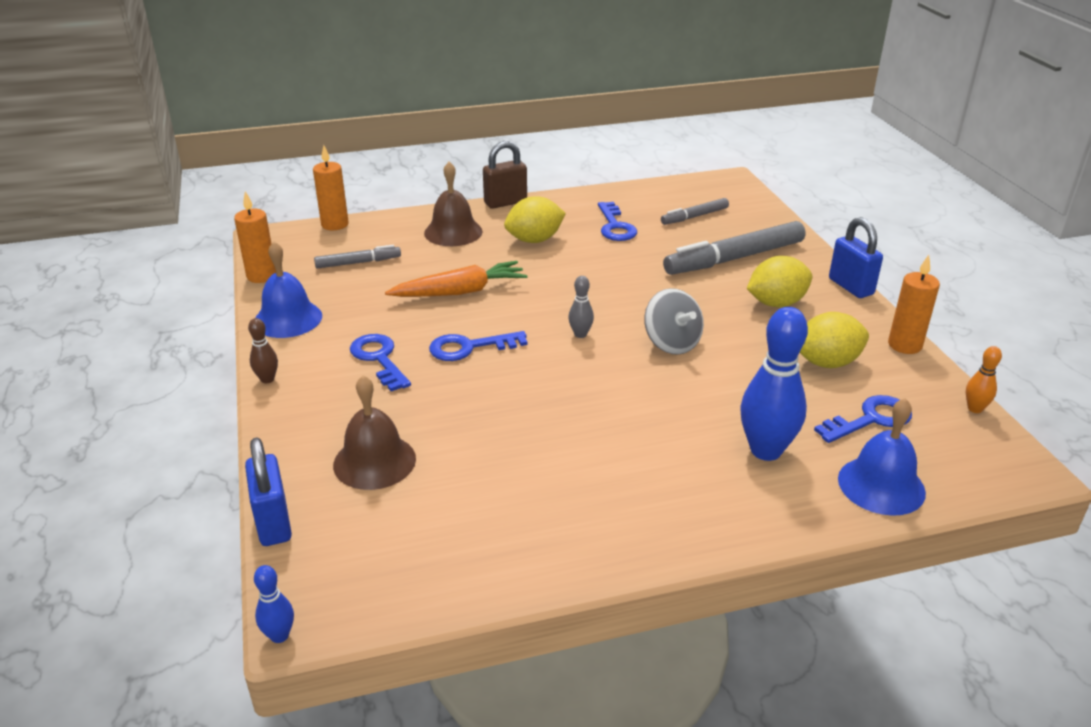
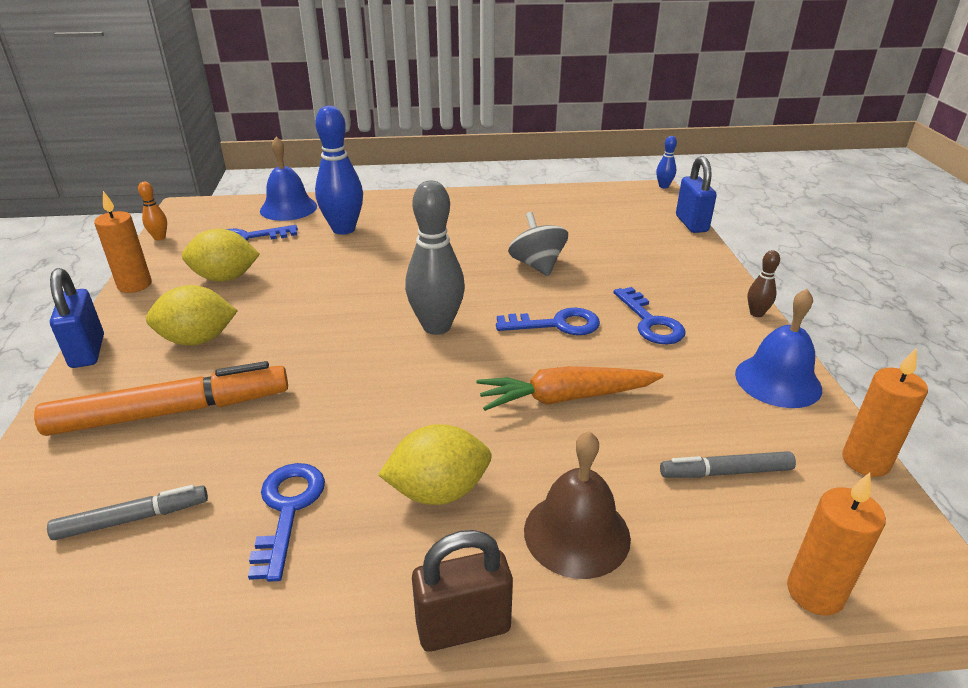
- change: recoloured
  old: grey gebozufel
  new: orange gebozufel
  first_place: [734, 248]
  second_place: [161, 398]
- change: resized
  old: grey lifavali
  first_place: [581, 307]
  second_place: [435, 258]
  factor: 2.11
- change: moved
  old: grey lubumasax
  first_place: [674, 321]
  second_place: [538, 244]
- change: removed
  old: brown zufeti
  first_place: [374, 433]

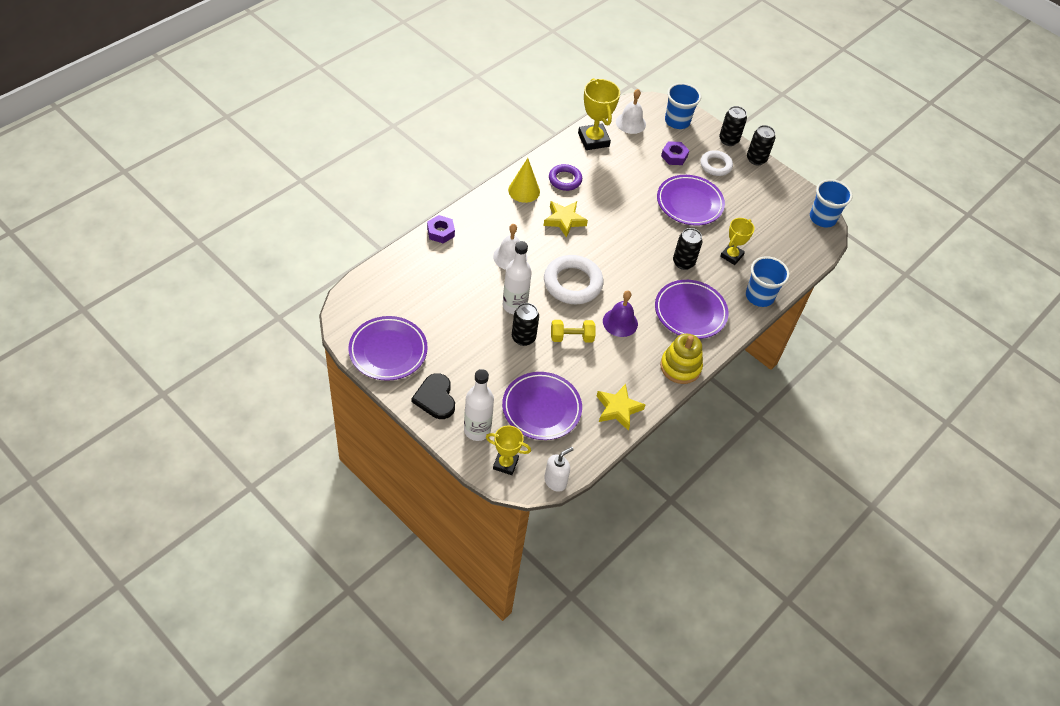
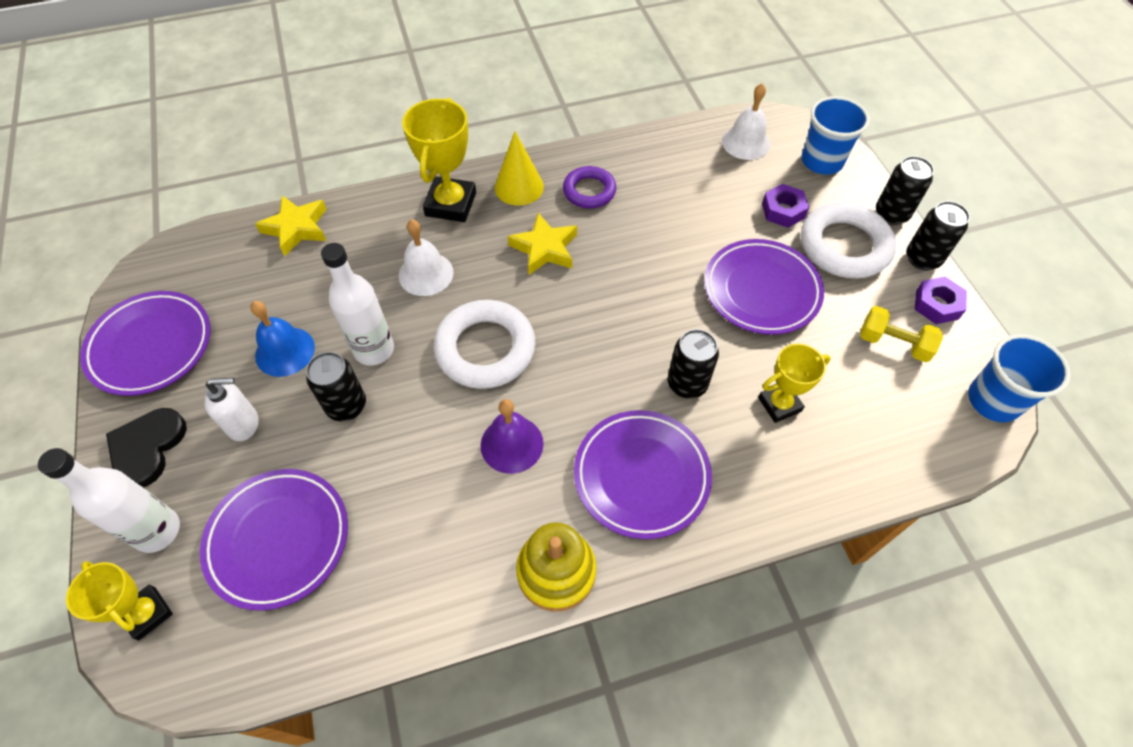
- change: moved
  old: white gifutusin
  first_place: [559, 469]
  second_place: [231, 409]
- change: added
  new: blue zufeti
  second_place: [282, 339]
- change: moved
  old: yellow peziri
  first_place: [621, 407]
  second_place: [291, 226]
- change: moved
  old: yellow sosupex
  first_place: [599, 114]
  second_place: [439, 160]
- change: resized
  old: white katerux
  first_place: [716, 163]
  second_place: [848, 240]
  factor: 1.64
- change: moved
  old: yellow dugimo
  first_place: [573, 331]
  second_place: [901, 334]
- change: moved
  old: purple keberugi
  first_place: [441, 229]
  second_place: [941, 300]
- change: removed
  old: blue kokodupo
  first_place: [768, 281]

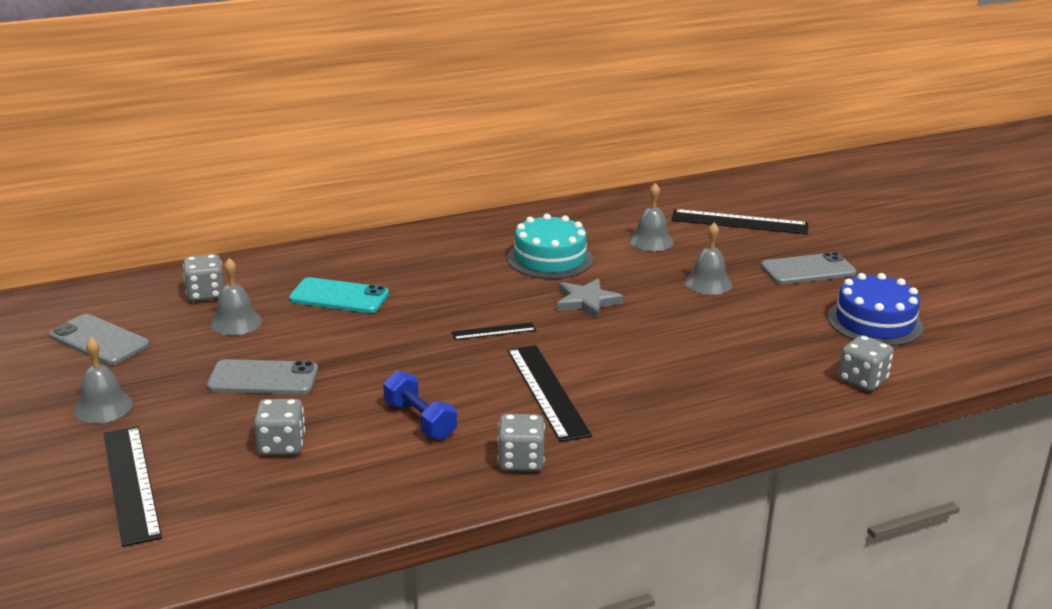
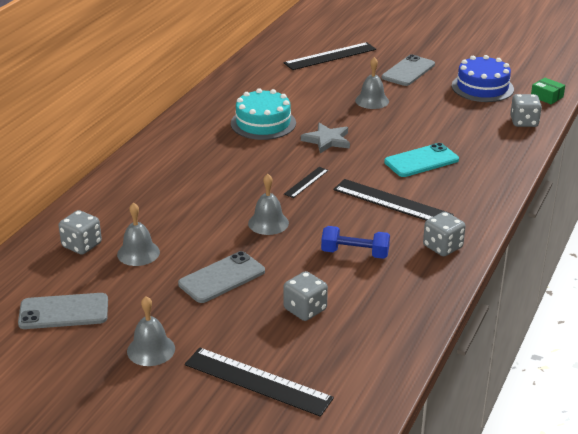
- change: moved
  old: grey zufeti
  first_place: [651, 217]
  second_place: [268, 204]
- change: moved
  old: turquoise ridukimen
  first_place: [339, 295]
  second_place: [421, 160]
- change: added
  new: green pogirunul
  second_place: [548, 91]

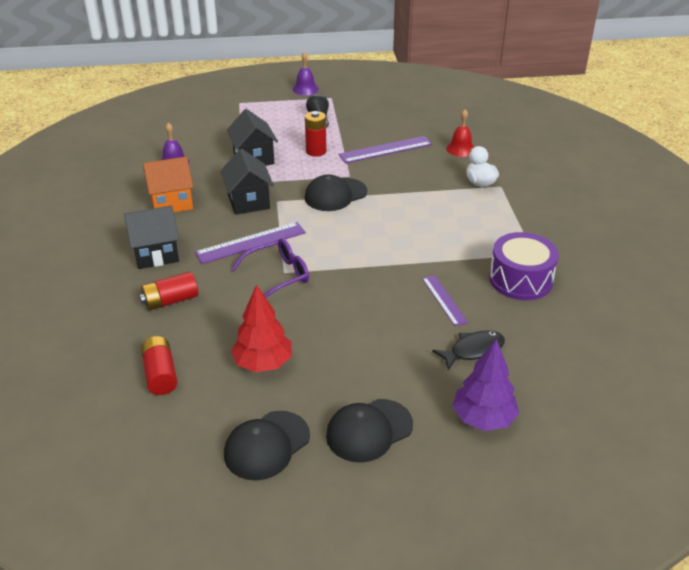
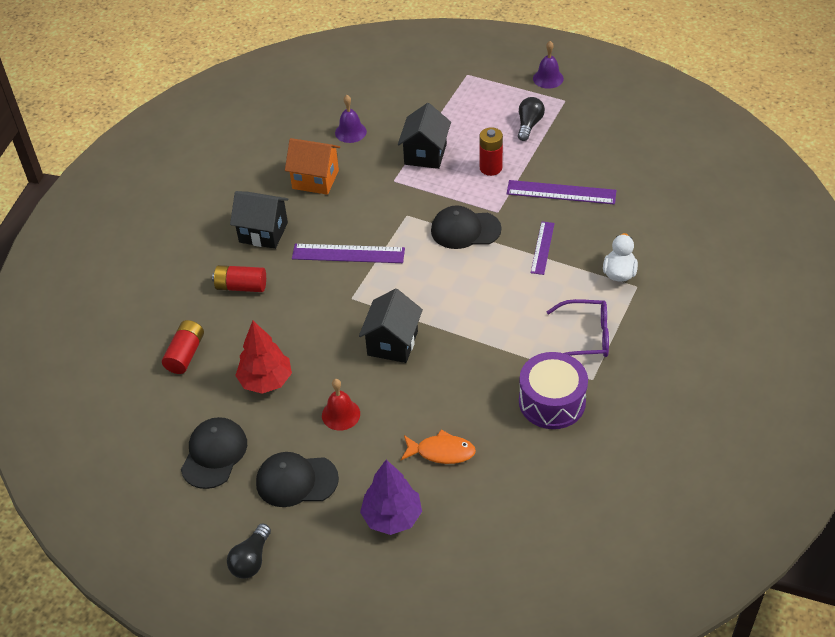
- change: turned
  old: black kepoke
  first_place: [267, 445]
  second_place: [214, 453]
  degrees: 120
- change: added
  new: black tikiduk
  second_place: [249, 551]
- change: moved
  old: red zufeti
  first_place: [460, 133]
  second_place: [341, 405]
- change: moved
  old: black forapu
  first_place: [247, 182]
  second_place: [391, 326]
- change: recoloured
  old: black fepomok
  new: orange fepomok
  first_place: [468, 350]
  second_place: [438, 447]
- change: moved
  old: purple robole
  first_place: [445, 300]
  second_place: [543, 248]
- change: moved
  old: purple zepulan
  first_place: [270, 268]
  second_place: [577, 328]

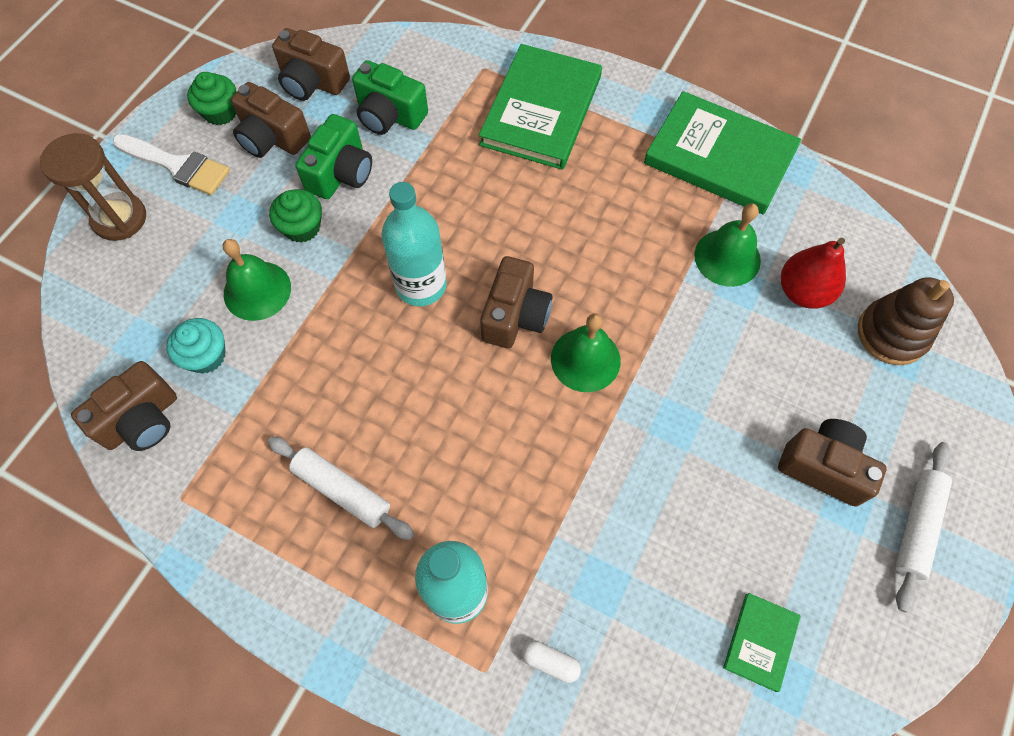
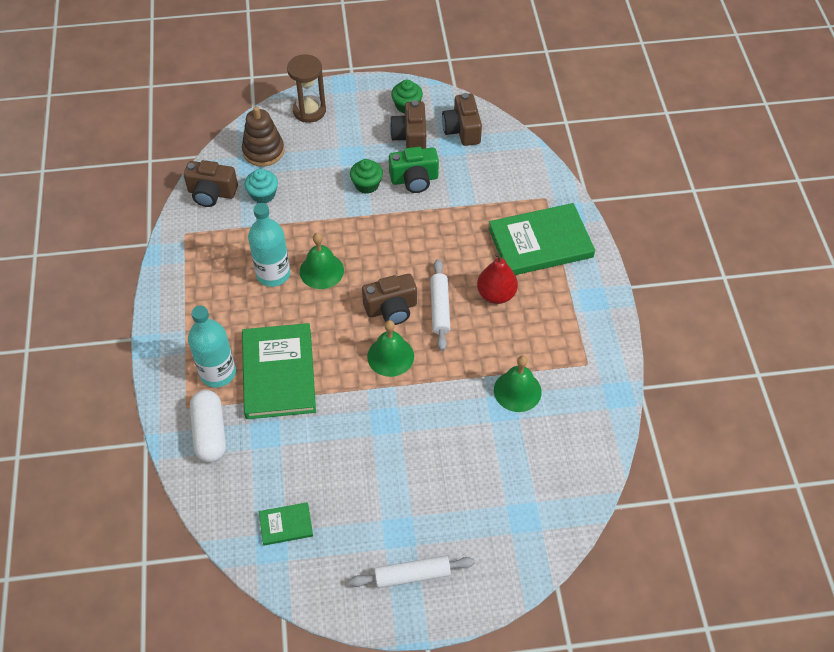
- change: resized
  old: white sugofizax
  first_place: [551, 662]
  second_place: [208, 426]
  factor: 2.13
- change: moved
  old: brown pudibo
  first_place: [906, 321]
  second_place: [263, 136]
- change: moved
  old: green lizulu
  first_place: [722, 153]
  second_place: [279, 371]
- change: moved
  old: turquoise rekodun
  first_place: [414, 244]
  second_place: [269, 245]
- change: moved
  old: green zufeti
  first_place: [257, 280]
  second_place: [322, 261]
- change: moved
  old: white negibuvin
  first_place: [341, 488]
  second_place: [440, 305]
- change: moved
  old: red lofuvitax
  first_place: [813, 273]
  second_place: [497, 278]
- change: removed
  old: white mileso
  first_place: [171, 164]
- change: removed
  old: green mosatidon
  first_place: [390, 97]
- change: removed
  old: brown mosatidon
  first_place: [832, 462]

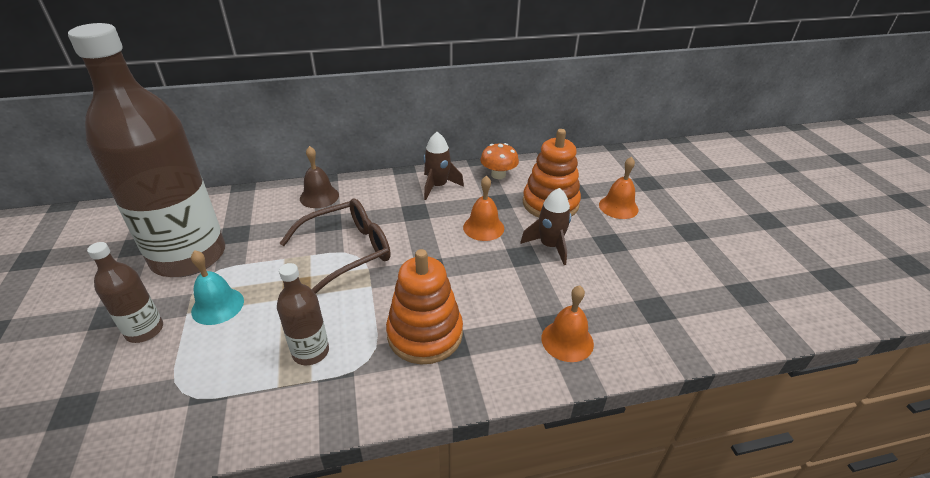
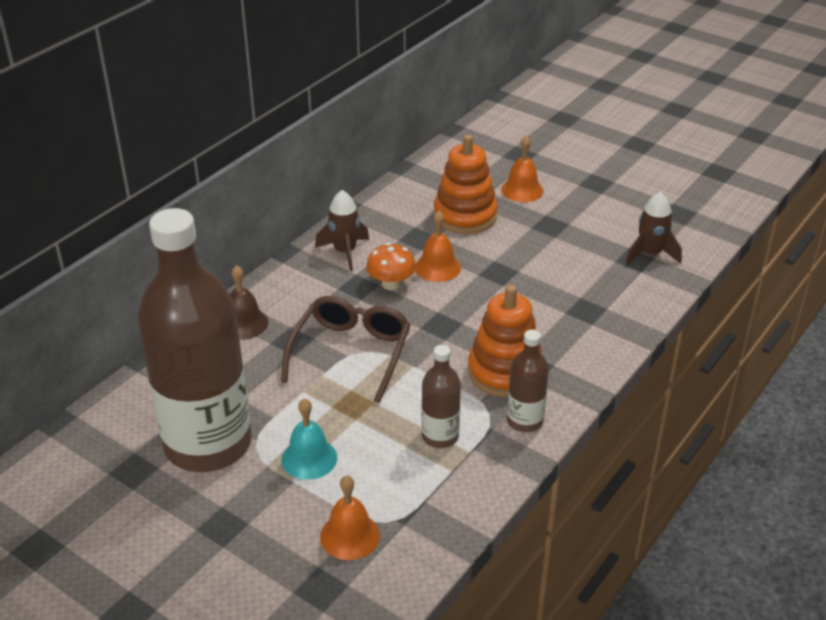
- change: moved
  old: orange zufeti
  first_place: [567, 323]
  second_place: [350, 517]
- change: moved
  old: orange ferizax
  first_place: [499, 161]
  second_place: [391, 266]
- change: moved
  old: brown rekodun
  first_place: [125, 292]
  second_place: [528, 381]
- change: moved
  old: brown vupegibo
  first_place: [545, 226]
  second_place: [653, 228]

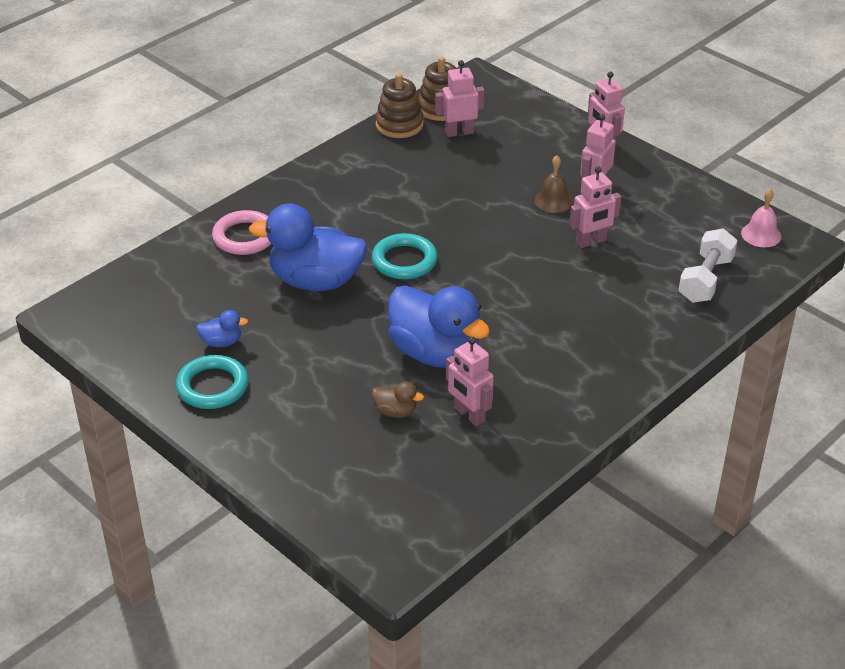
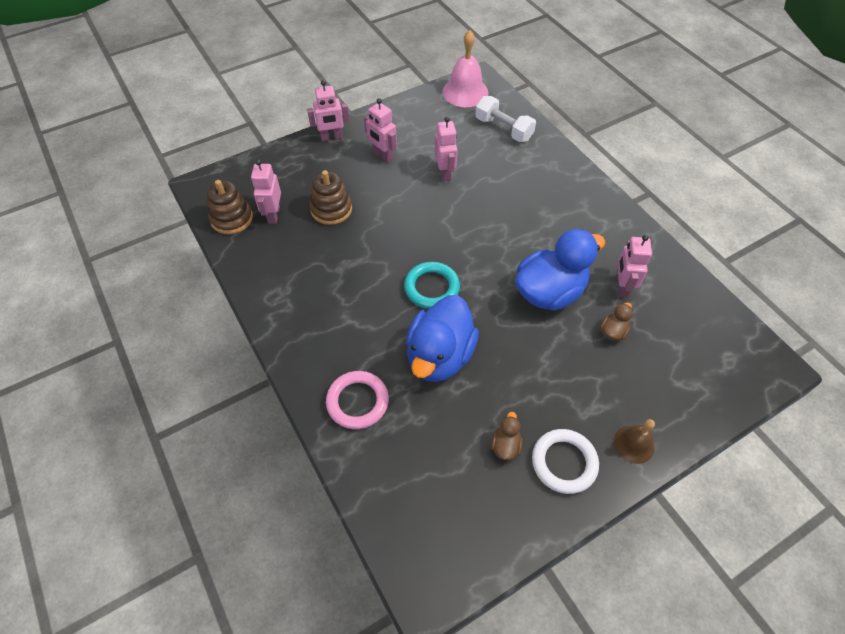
- change: moved
  old: brown pudibo
  first_place: [400, 105]
  second_place: [330, 197]
- change: resized
  old: pink zufeti
  first_place: [761, 218]
  second_place: [465, 68]
  factor: 1.7
- change: recoloured
  old: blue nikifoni
  new: brown nikifoni
  first_place: [222, 328]
  second_place: [507, 436]
- change: recoloured
  old: turquoise katerux
  new: white katerux
  first_place: [212, 382]
  second_place: [565, 461]
- change: moved
  old: brown zufeti
  first_place: [553, 184]
  second_place: [634, 441]
- change: turned
  old: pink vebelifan
  first_place: [470, 381]
  second_place: [634, 266]
  degrees: 120

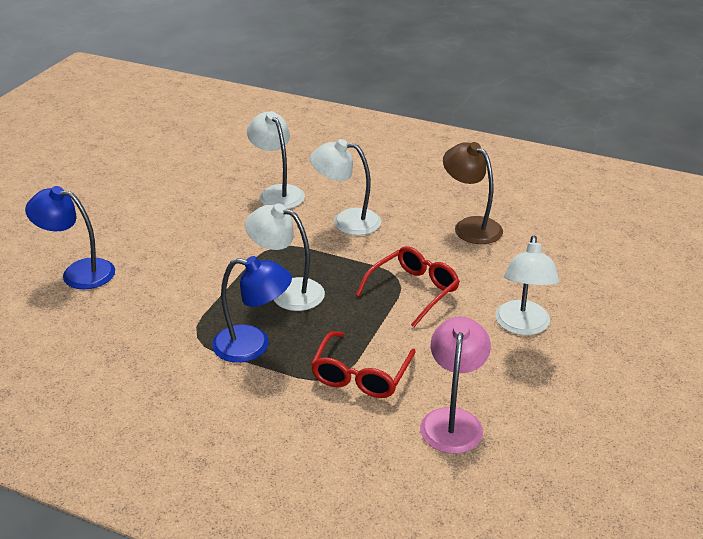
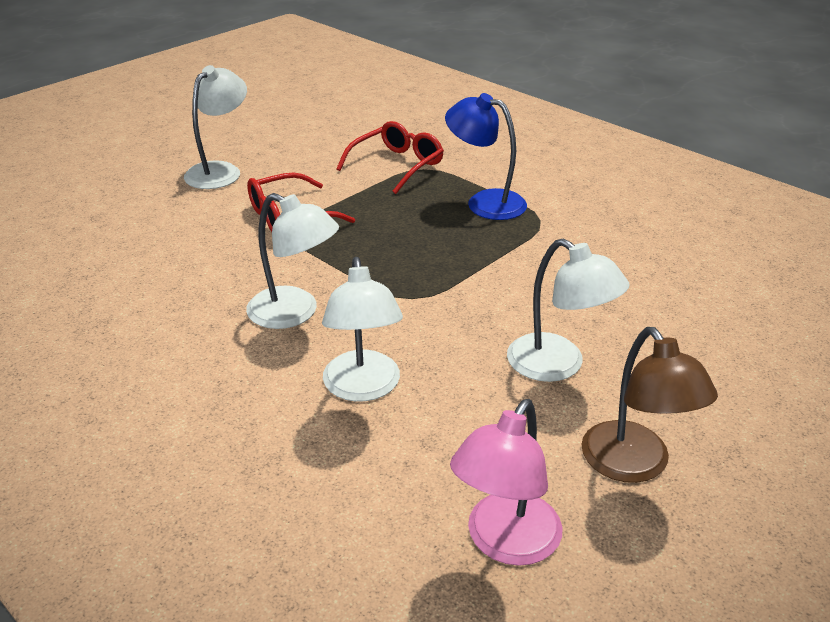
- change: moved
  old: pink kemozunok
  first_place: [455, 385]
  second_place: [506, 482]
- change: moved
  old: white kemozunok
  first_place: [285, 257]
  second_place: [568, 310]
- change: moved
  old: brown kemozunok
  first_place: [473, 193]
  second_place: [649, 405]
- change: removed
  old: blue kemozunok
  first_place: [70, 238]

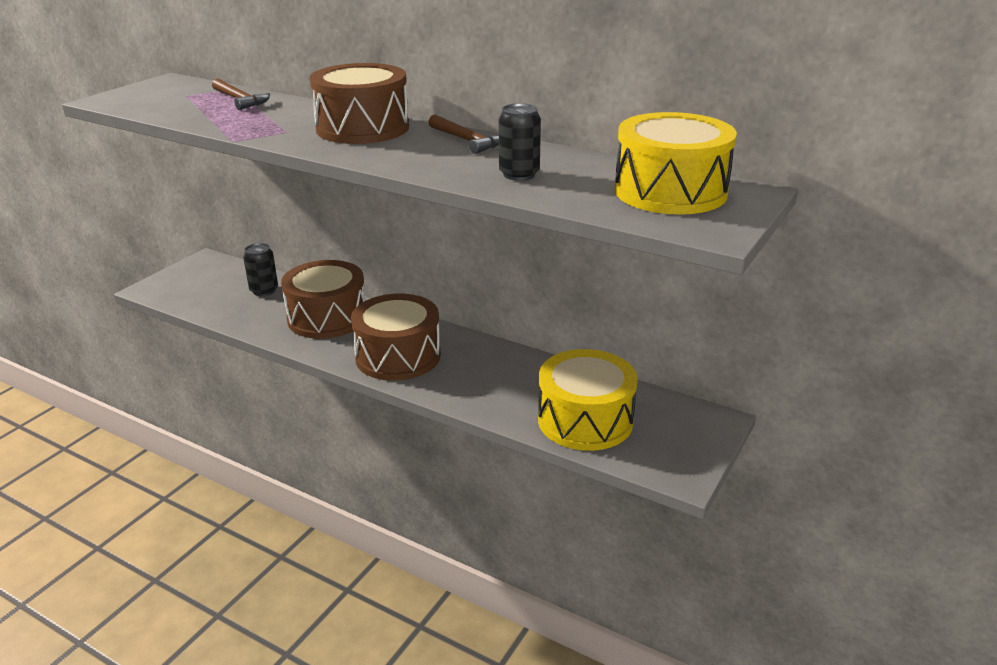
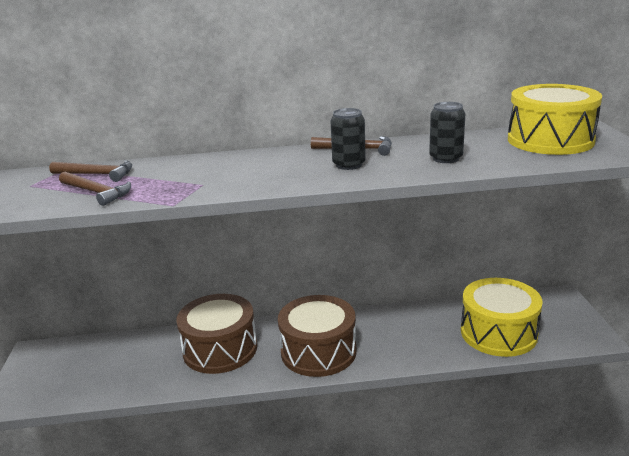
- change: added
  new: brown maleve
  second_place: [95, 189]
- change: moved
  old: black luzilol
  first_place: [260, 269]
  second_place: [348, 139]
- change: removed
  old: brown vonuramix
  first_place: [359, 103]

